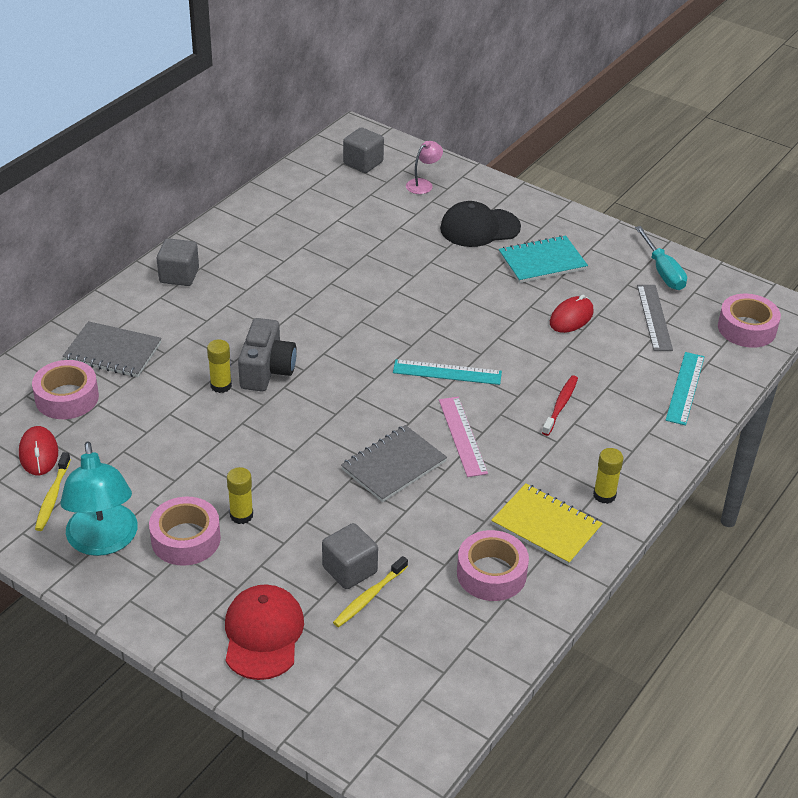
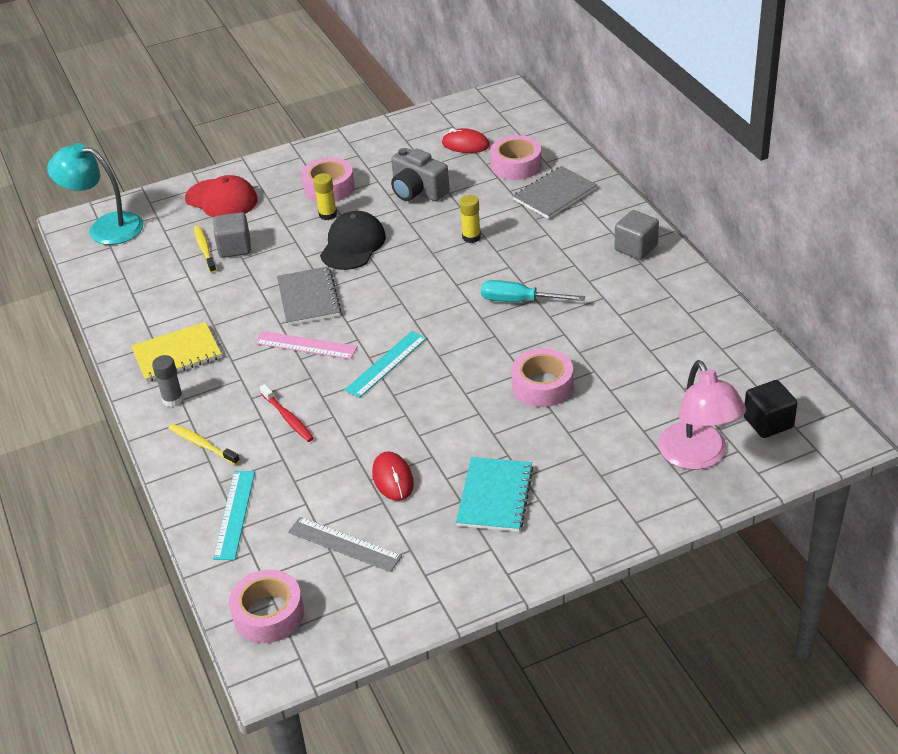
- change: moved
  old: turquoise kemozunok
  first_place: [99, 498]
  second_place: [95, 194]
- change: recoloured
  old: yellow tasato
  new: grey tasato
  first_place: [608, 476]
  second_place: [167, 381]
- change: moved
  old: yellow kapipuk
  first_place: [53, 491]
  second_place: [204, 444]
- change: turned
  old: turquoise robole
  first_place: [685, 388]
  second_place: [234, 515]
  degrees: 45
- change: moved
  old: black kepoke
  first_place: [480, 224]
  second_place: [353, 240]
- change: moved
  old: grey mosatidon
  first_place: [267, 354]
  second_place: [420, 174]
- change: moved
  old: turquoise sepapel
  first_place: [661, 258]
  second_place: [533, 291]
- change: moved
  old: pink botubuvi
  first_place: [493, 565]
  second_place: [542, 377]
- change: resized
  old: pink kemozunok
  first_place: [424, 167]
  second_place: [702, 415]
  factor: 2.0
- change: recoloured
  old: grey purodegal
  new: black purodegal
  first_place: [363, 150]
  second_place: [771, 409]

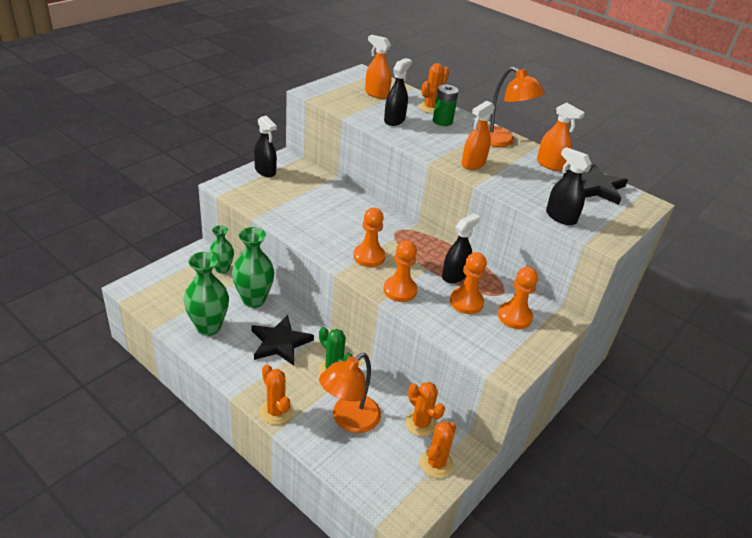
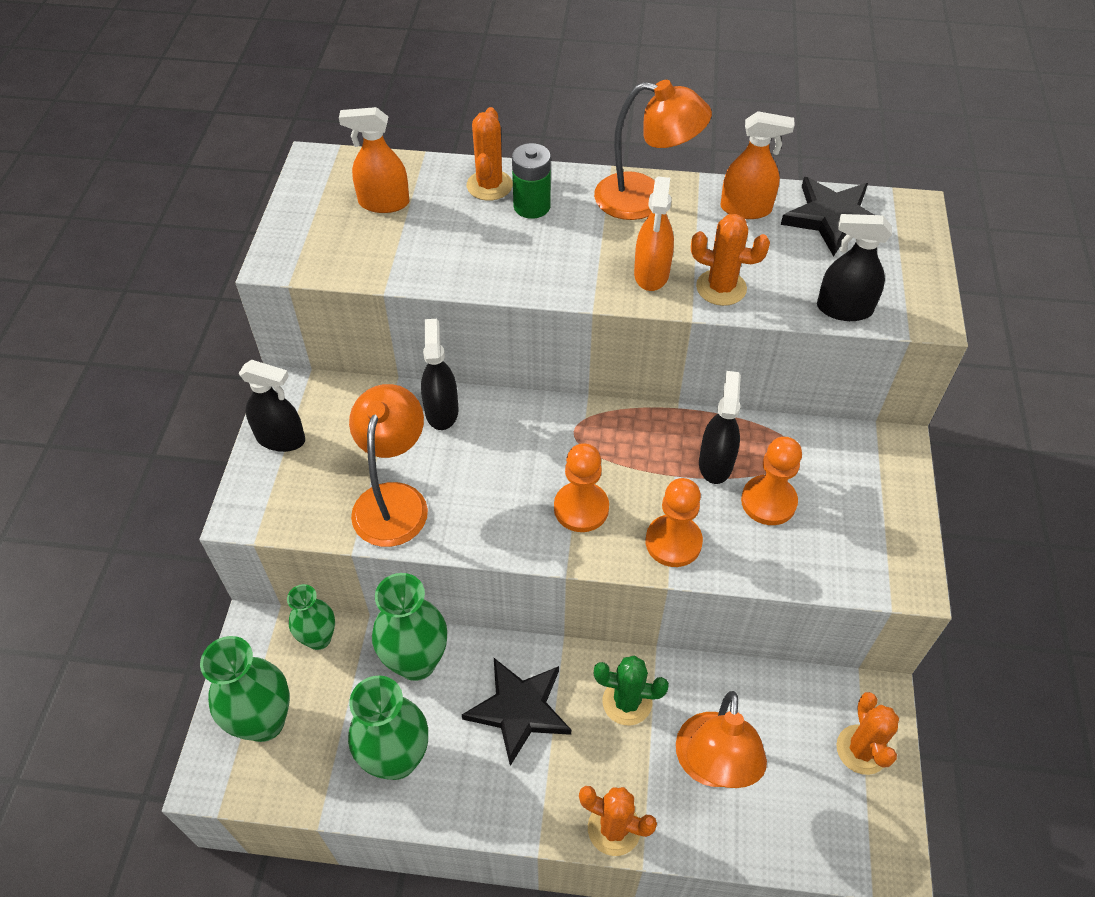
- change: added
  new: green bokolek
  second_place: [245, 689]
- change: added
  new: orange kemozunok
  second_place: [388, 465]
- change: moved
  old: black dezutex
  first_place: [398, 92]
  second_place: [440, 374]
- change: moved
  old: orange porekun
  first_place: [425, 409]
  second_place: [730, 260]
- change: removed
  old: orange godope
  first_place: [518, 298]

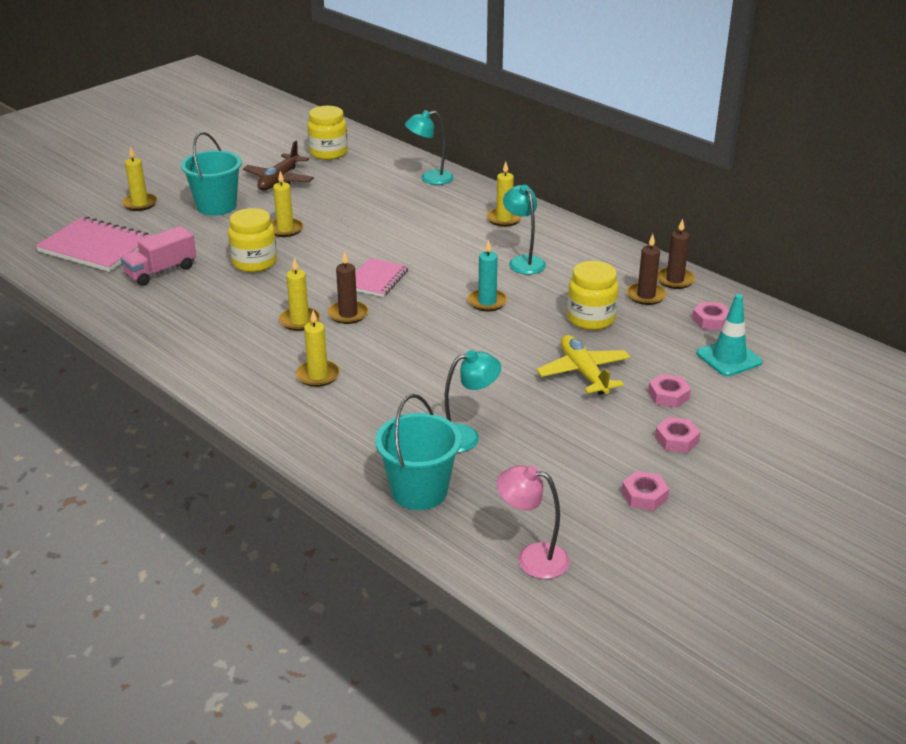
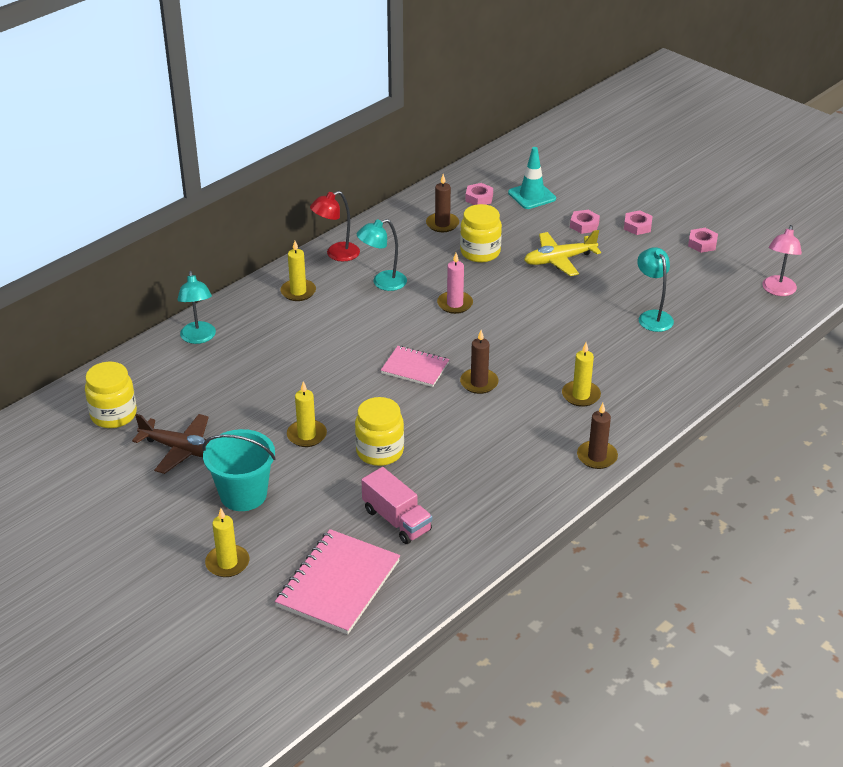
- change: added
  new: red kemozunok
  second_place: [335, 226]
- change: recoloured
  old: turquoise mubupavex
  new: pink mubupavex
  first_place: [487, 276]
  second_place: [455, 283]
- change: moved
  old: brown mubupavex
  first_place: [676, 254]
  second_place: [597, 436]
- change: removed
  old: yellow mubupavex
  first_place: [299, 294]
- change: removed
  old: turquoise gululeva
  first_place: [418, 452]

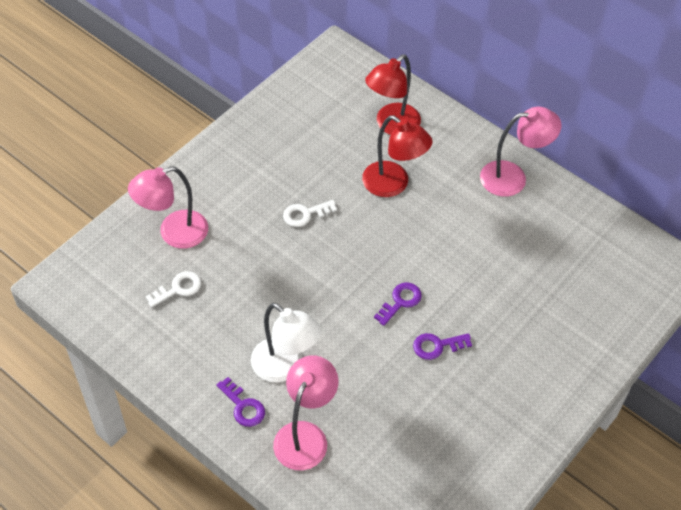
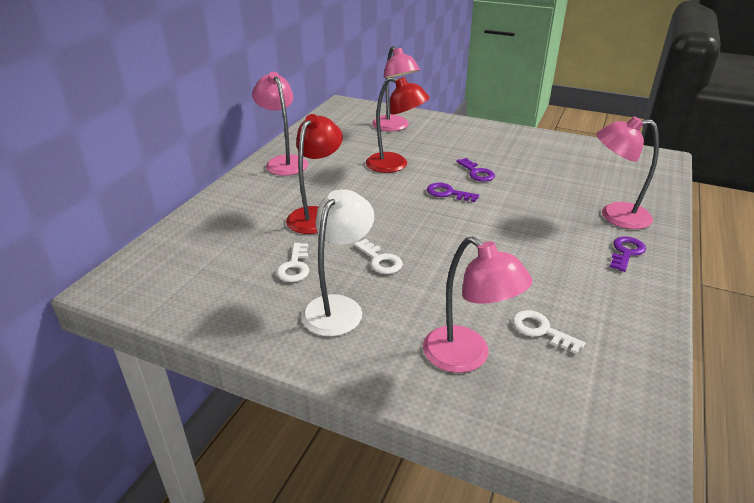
- change: added
  new: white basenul
  second_place: [292, 262]
- change: moved
  old: white kemozunok
  first_place: [286, 342]
  second_place: [337, 262]
- change: moved
  old: red kemozunok
  first_place: [393, 95]
  second_place: [398, 125]
- change: added
  new: pink kemozunok
  second_place: [396, 88]

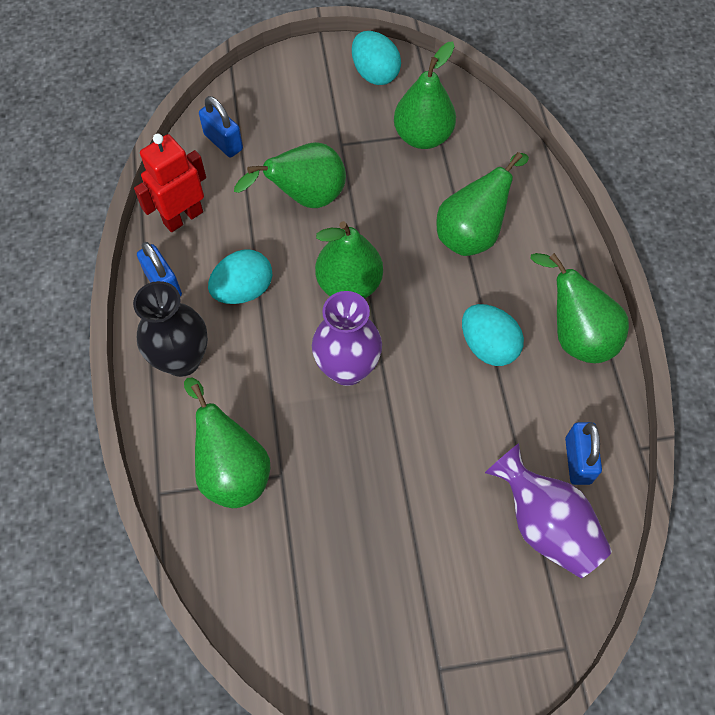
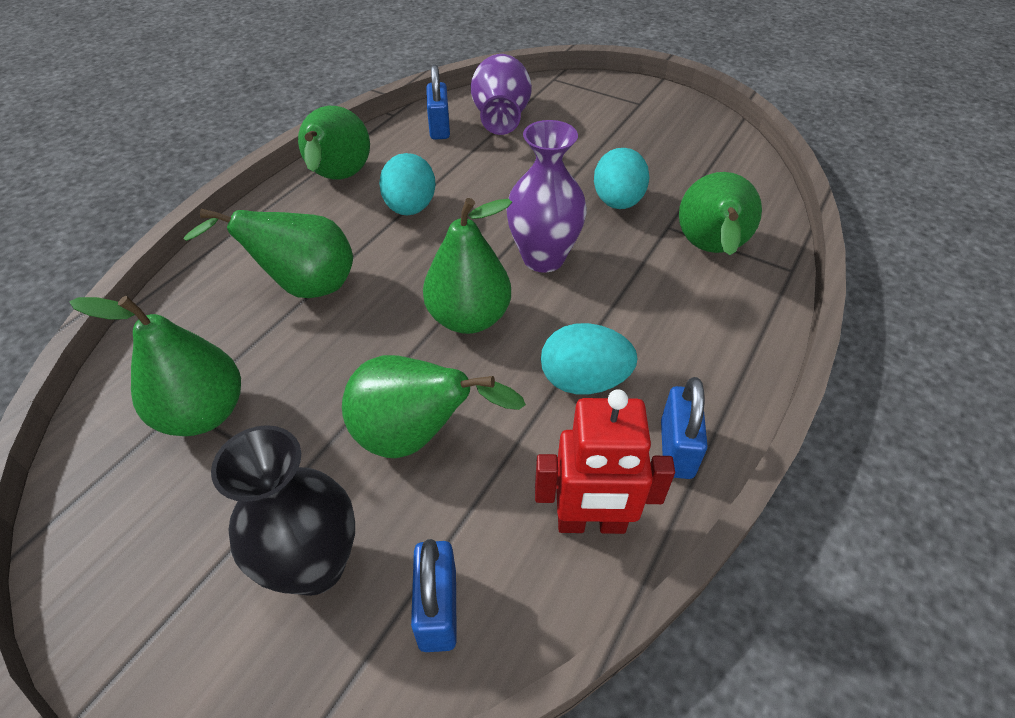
- change: moved
  old: black bokolek
  first_place: [170, 329]
  second_place: [283, 510]
- change: turned
  old: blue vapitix
  first_place: [583, 453]
  second_place: [438, 102]
  degrees: -45
- change: moved
  old: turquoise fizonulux
  first_place: [376, 58]
  second_place: [621, 178]

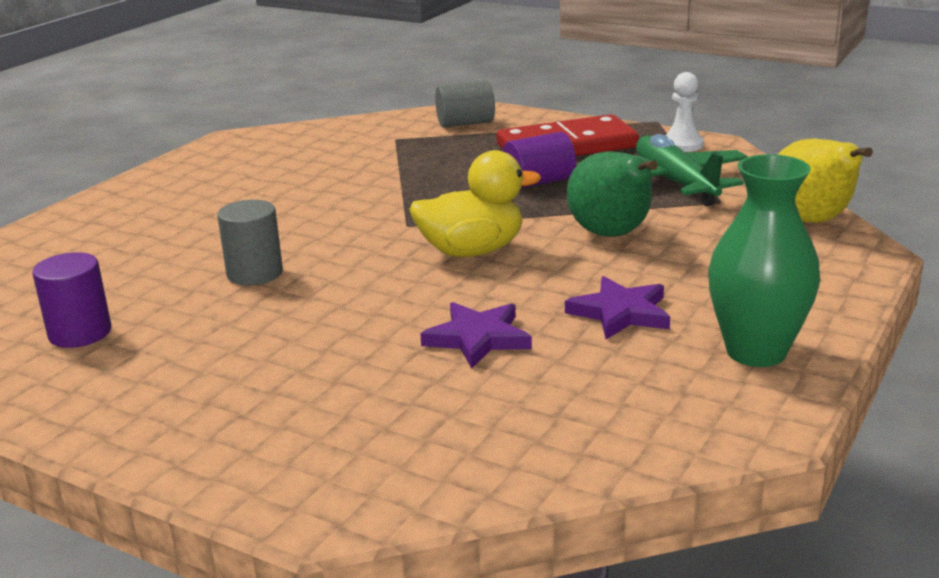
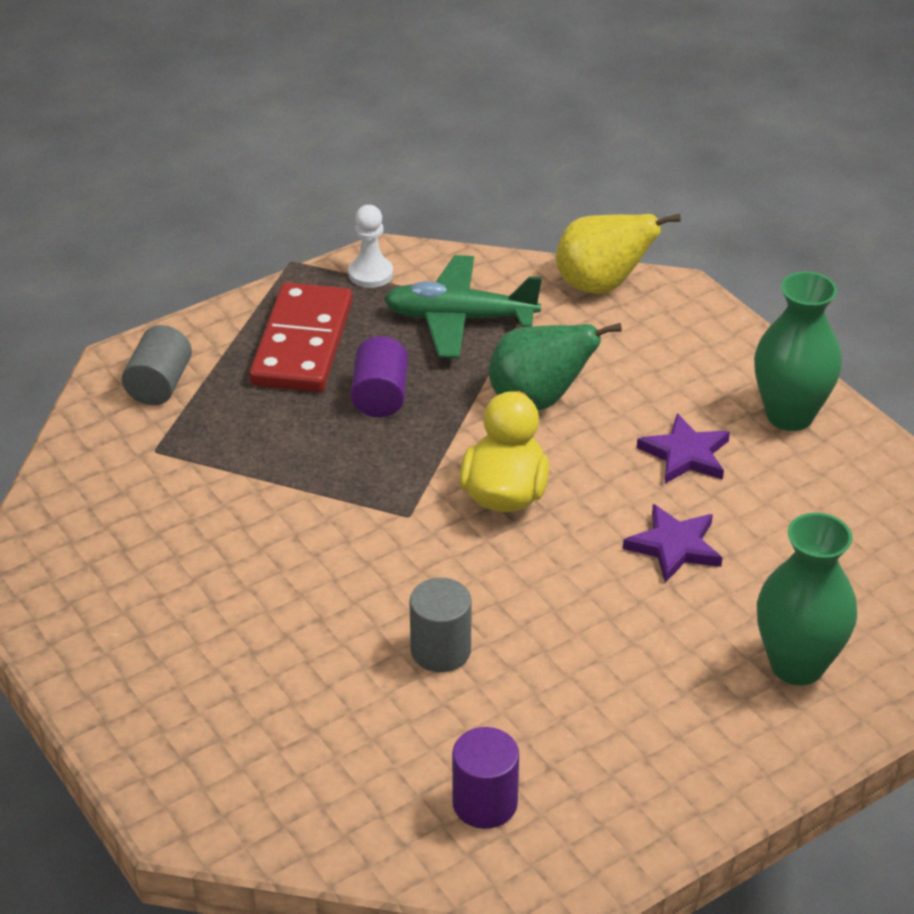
- change: added
  new: green bokolek
  second_place: [807, 599]

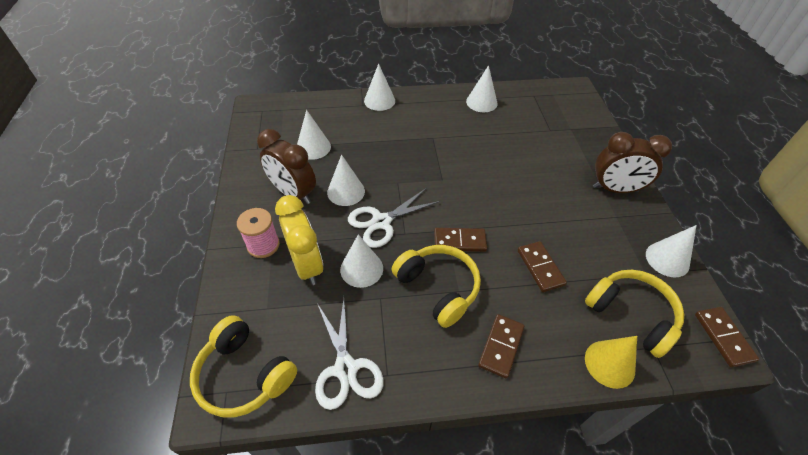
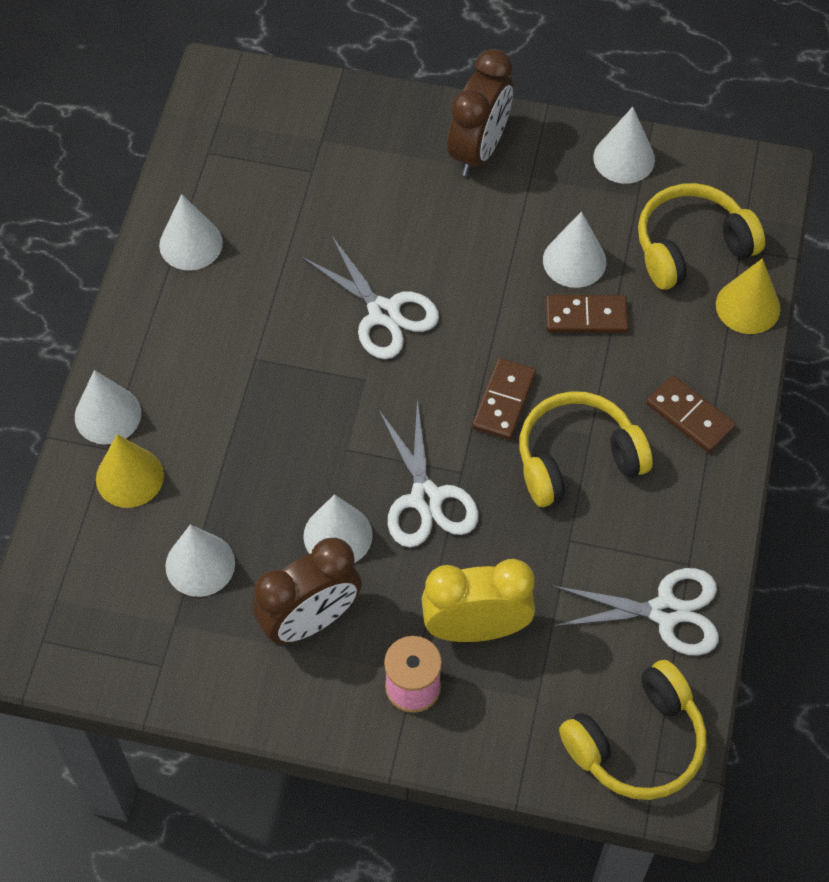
- change: added
  new: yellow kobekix
  second_place: [130, 471]
- change: added
  new: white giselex
  second_place: [370, 297]
- change: moved
  old: white kobekix
  first_place: [361, 261]
  second_place: [574, 250]
- change: removed
  old: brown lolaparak
  first_place: [727, 337]

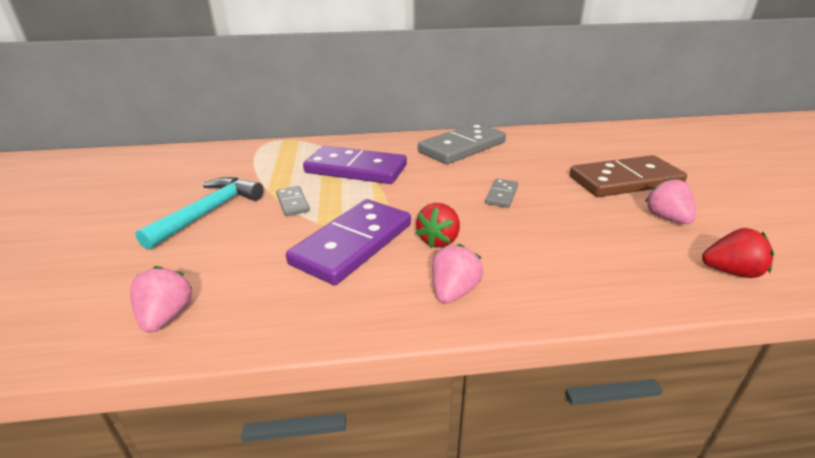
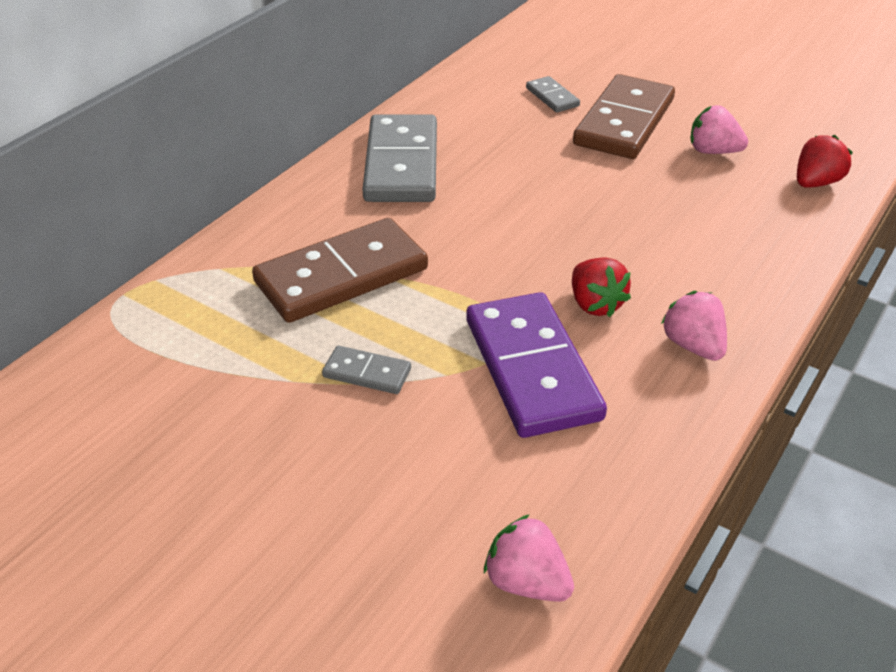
- change: recoloured
  old: purple lolaparak
  new: brown lolaparak
  first_place: [355, 165]
  second_place: [340, 270]
- change: moved
  old: grey lolaparak
  first_place: [501, 193]
  second_place: [553, 94]
- change: removed
  old: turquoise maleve
  first_place: [199, 213]

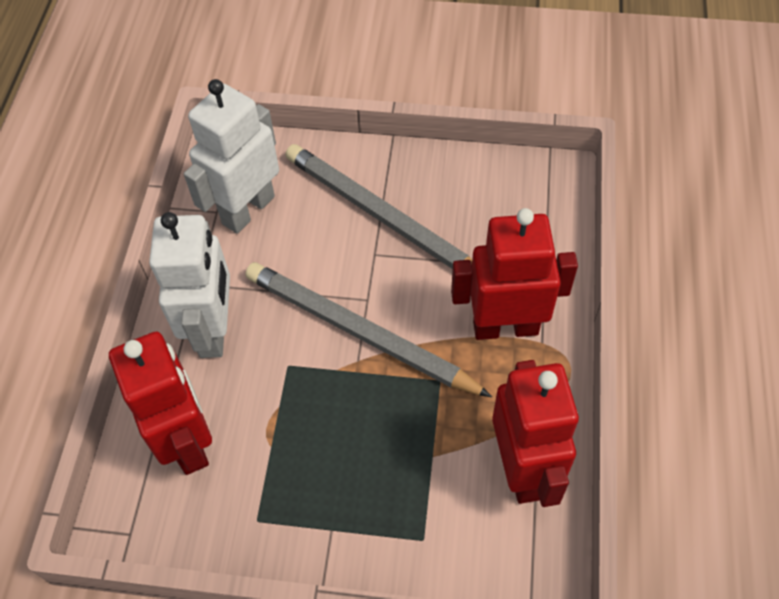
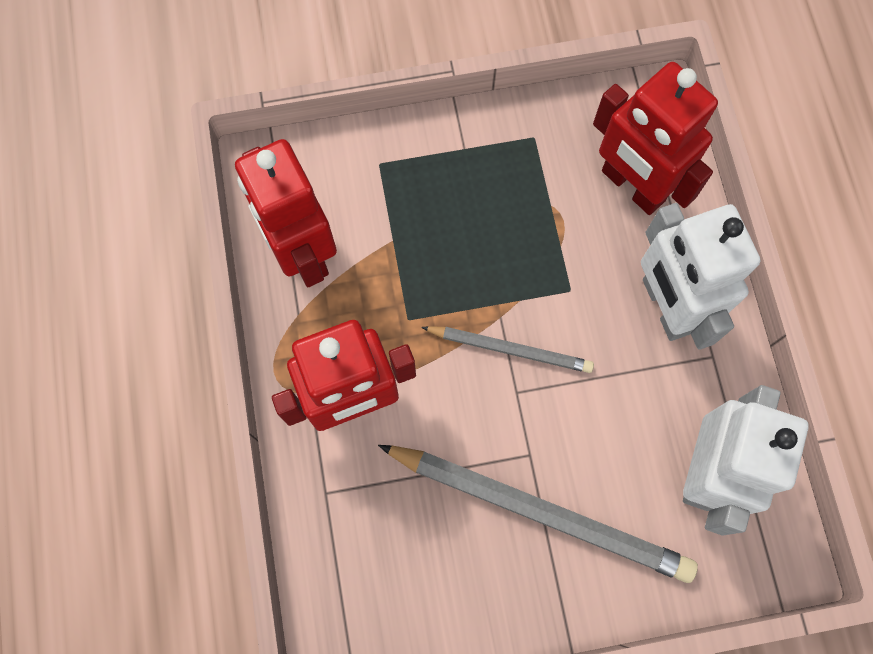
- change: resized
  old: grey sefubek
  first_place: [368, 329]
  second_place: [507, 349]
  factor: 0.55

